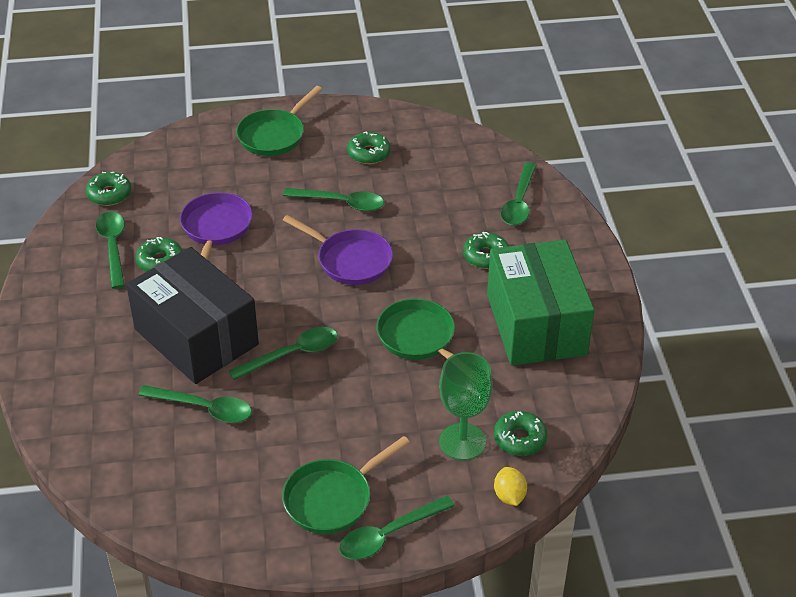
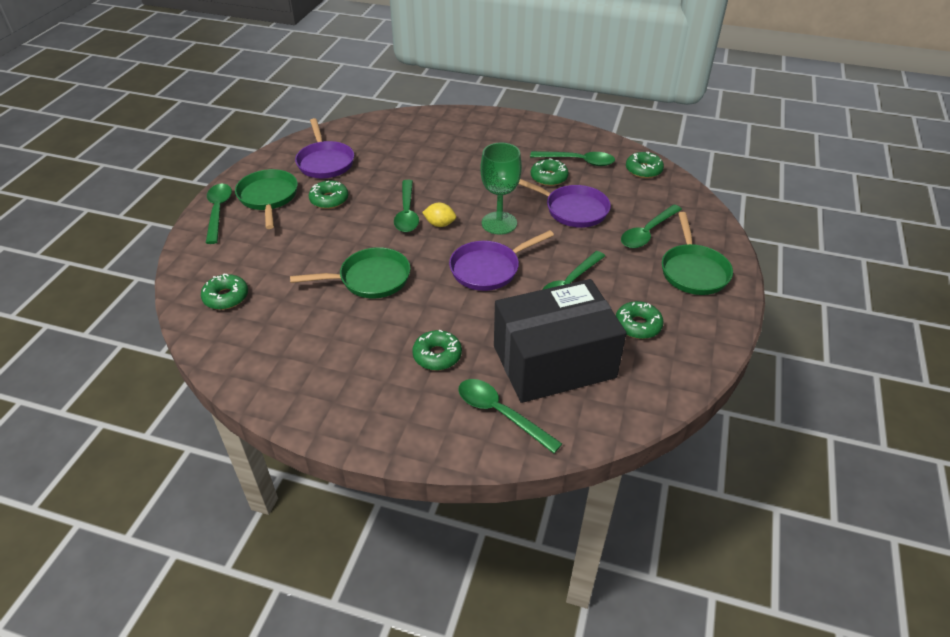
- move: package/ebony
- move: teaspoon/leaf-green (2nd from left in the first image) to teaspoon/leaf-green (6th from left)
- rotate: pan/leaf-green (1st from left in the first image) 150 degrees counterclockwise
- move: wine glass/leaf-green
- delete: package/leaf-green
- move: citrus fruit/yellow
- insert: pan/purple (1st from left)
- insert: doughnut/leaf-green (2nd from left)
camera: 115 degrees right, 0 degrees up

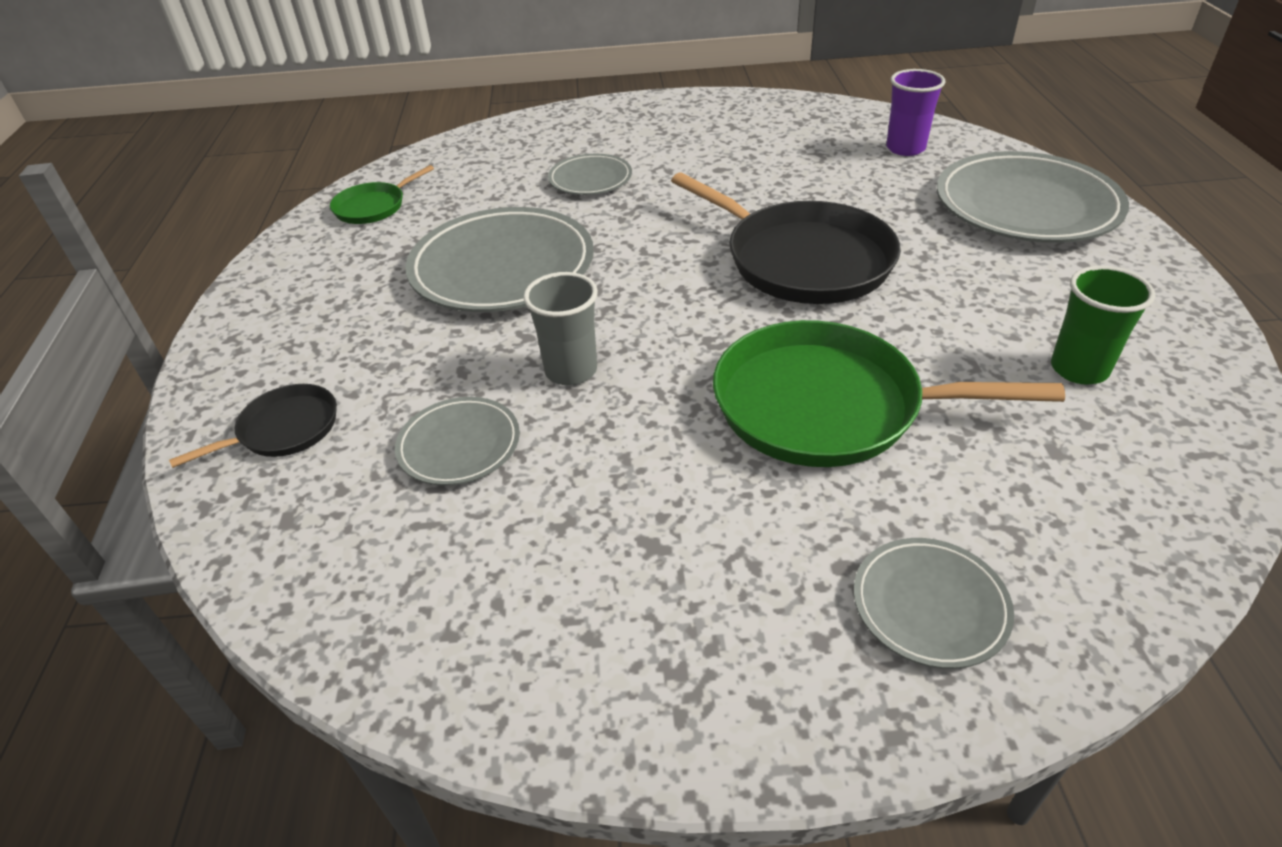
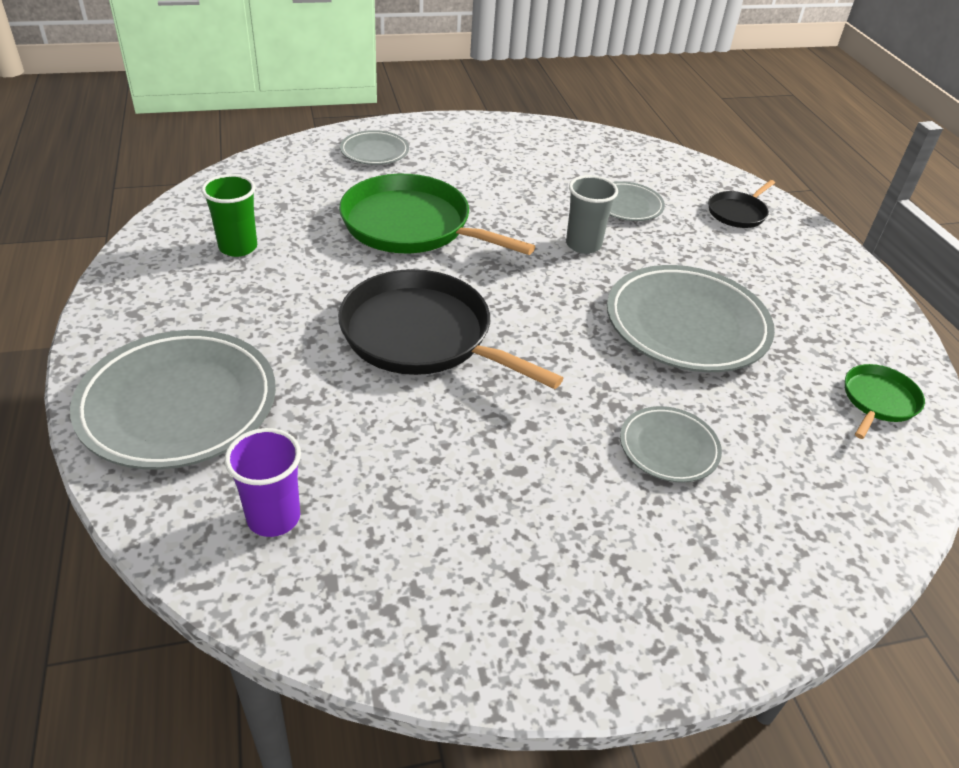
- rotate: pan/leaf-green (2nd from left in the first image) 150 degrees counterclockwise
camera: 165 degrees right, 0 degrees up

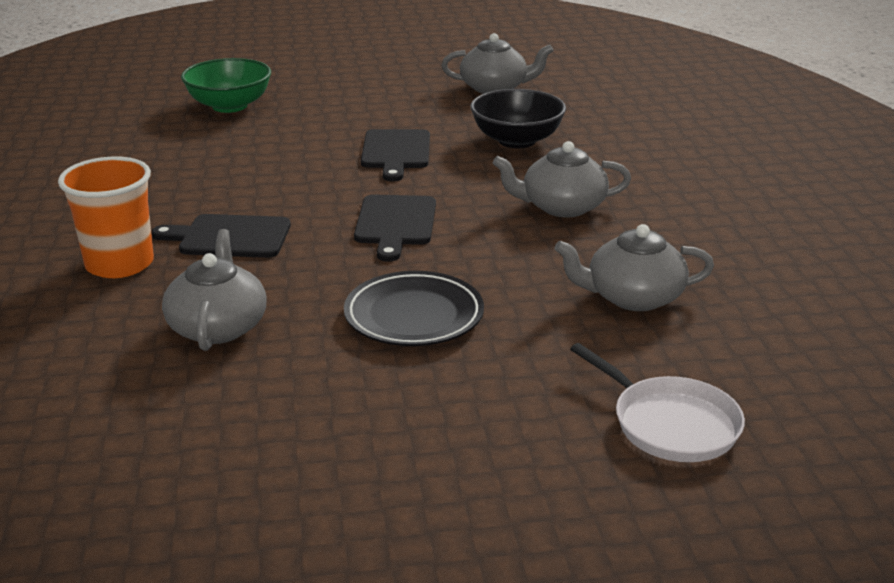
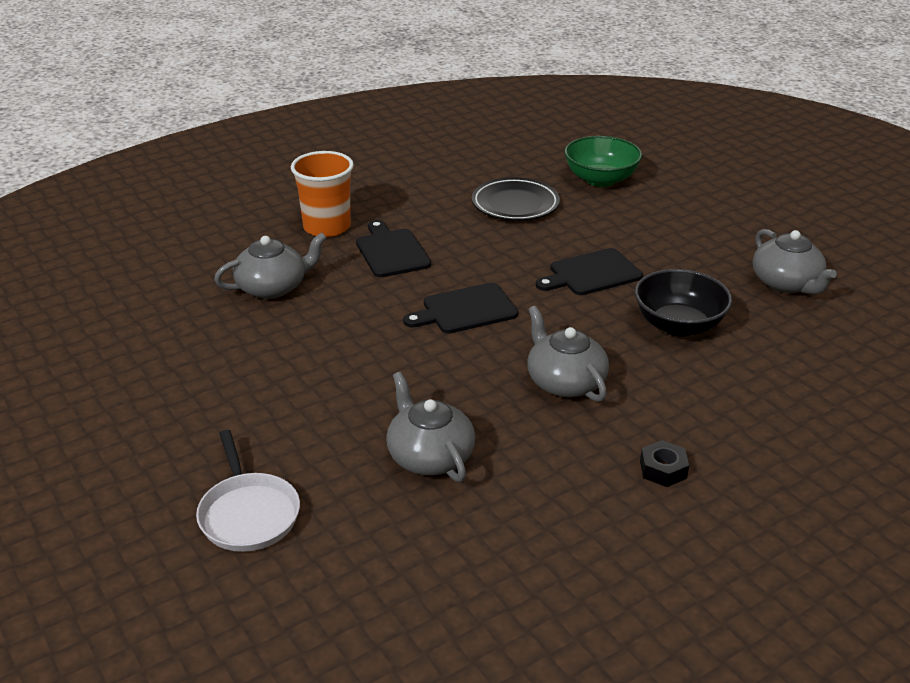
- move: flat dish/ebony
- rotate: pan/white 45 degrees counterclockwise
- insert: hexagon nut/ebony
camera: 65 degrees right, 5 degrees up

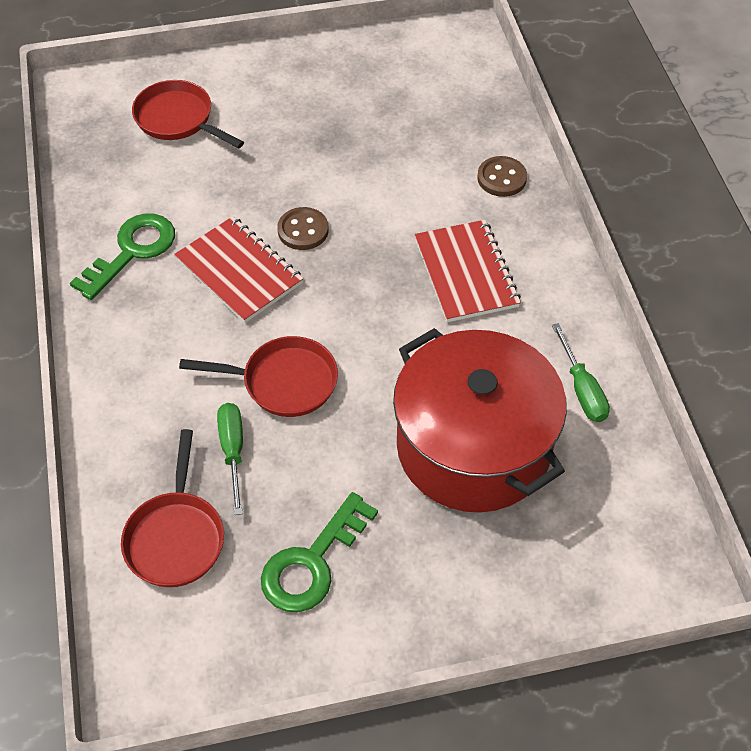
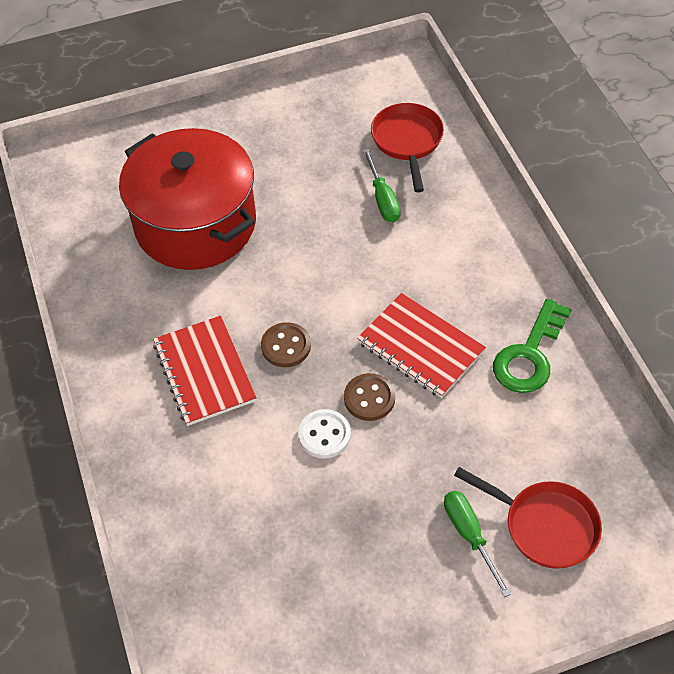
- delete: pan/red (3rd from left)
- delete: key/leaf-green (2nd from left)
- move: sewing button/dark brown (2nd from left in the first image) to sewing button/dark brown (1st from left)
- move: hand screwdriver/leaf-green (2nd from left)
- insert: sewing button/white
camera: 175 degrees right, 0 degrees up

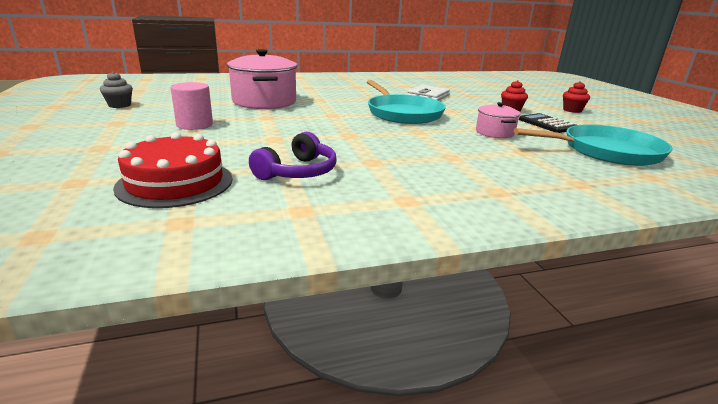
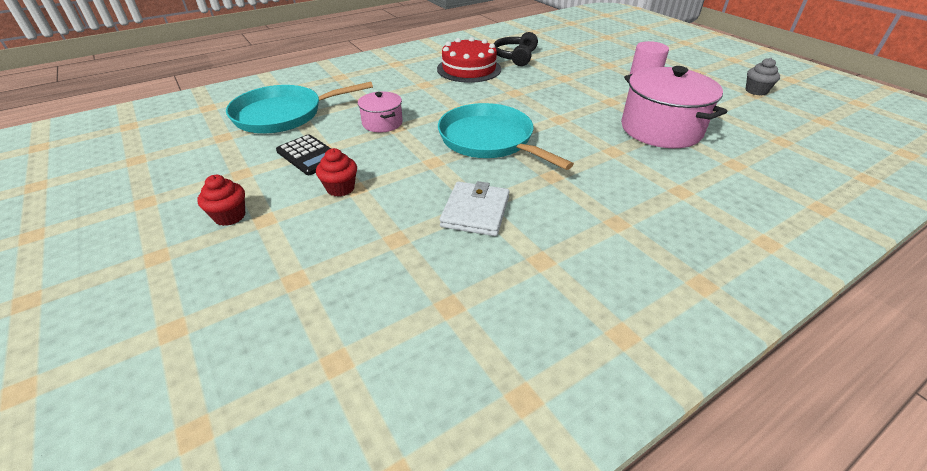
- move: cake/red
- recolor: over-ear headphones/purple to over-ear headphones/ebony
camera: 165 degrees right, 15 degrees up

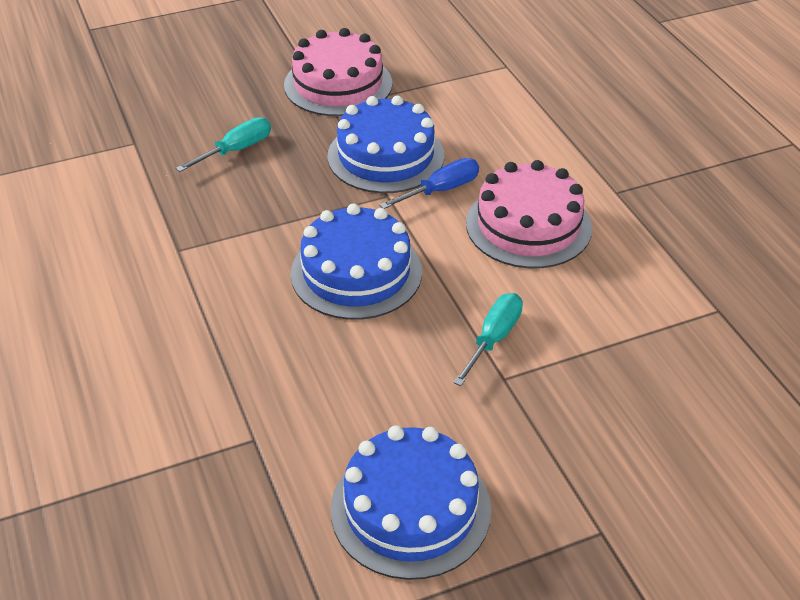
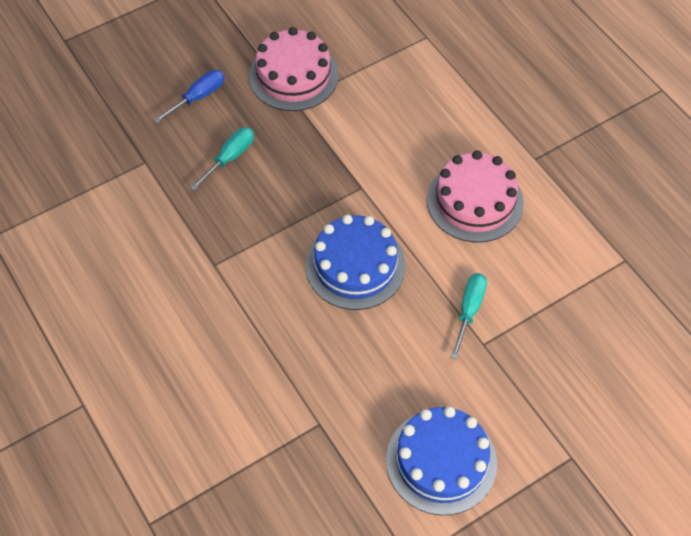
- delete: cake/blue (2nd from left)
- move: hand screwdriver/blue
camera: 10 degrees left, 15 degrees up

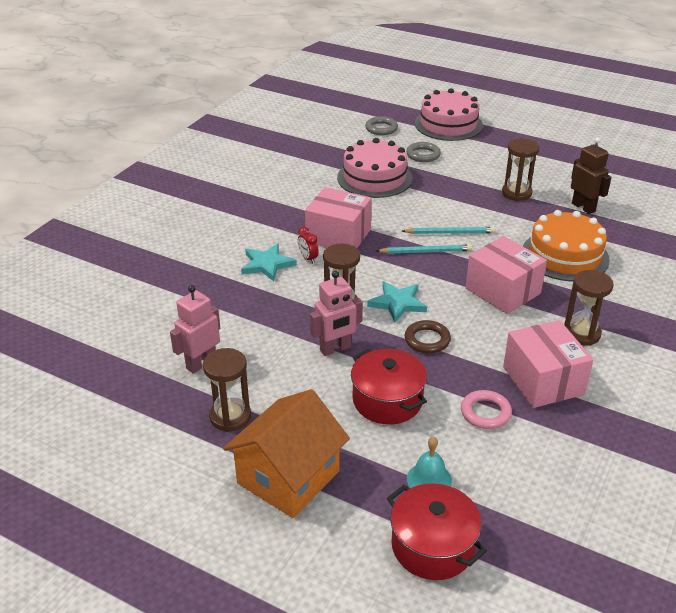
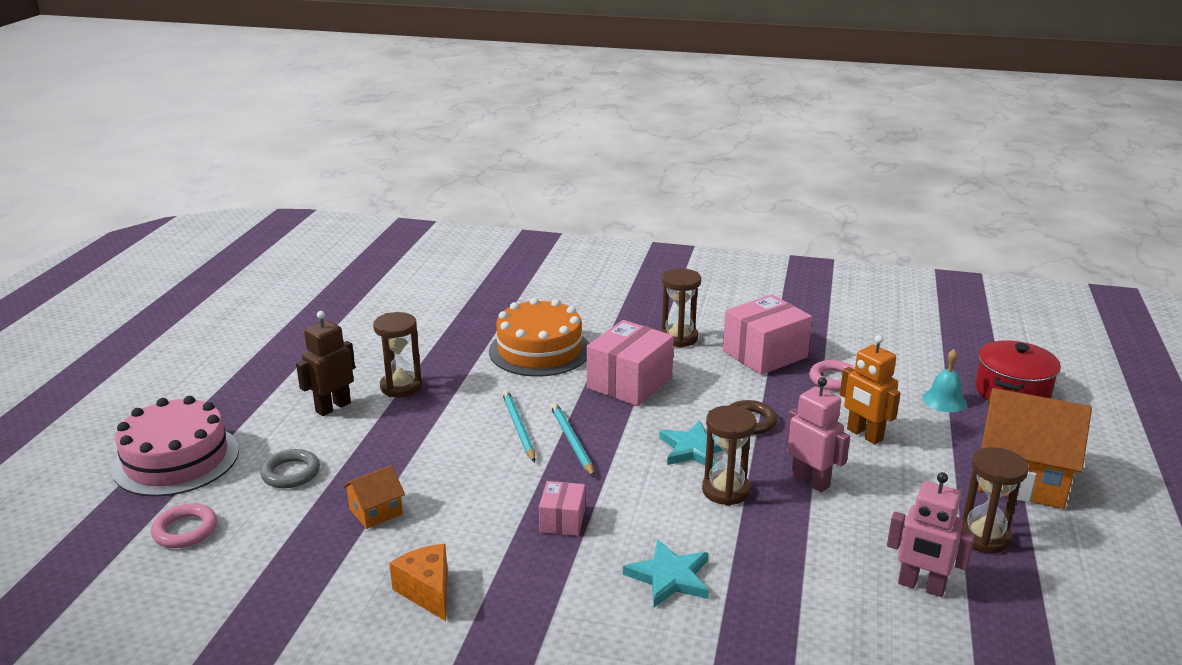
- delete: alarm clock/red
- resize: package/pink (1st from left) x0.53
- replace: cake/pink (1st from left) to house/orange-coloured (1st from left)
- replace: cooking pot/red (1st from left) to toy robot/orange-coloured
- recolor: ring/ash-grey (1st from left) to ring/pink (1st from left)
- move: toy robot/dark brown
- insert: cheese wedge/orange-coloured
camera: 105 degrees left, 10 degrees down

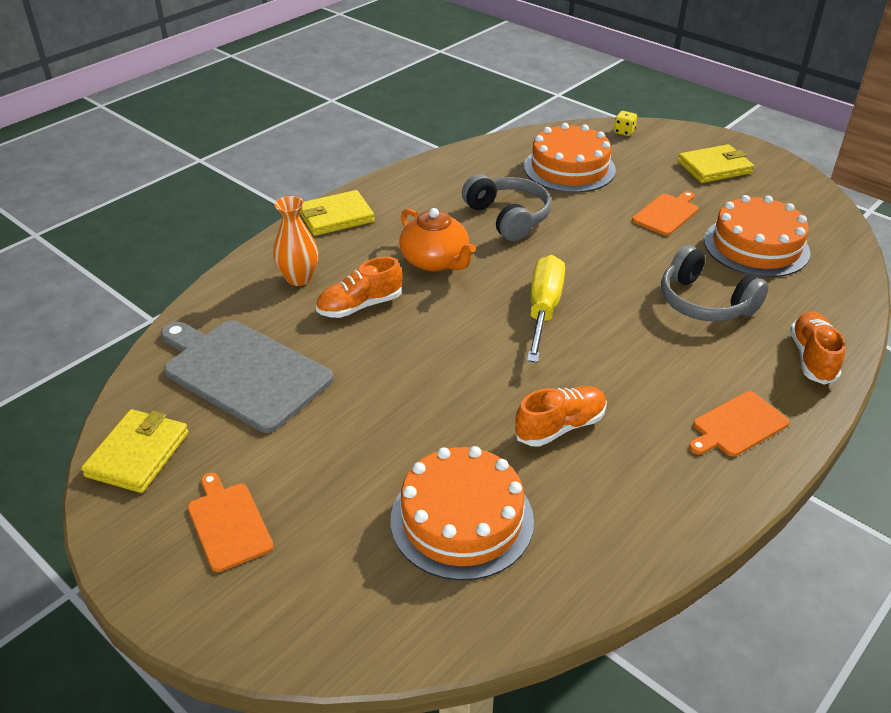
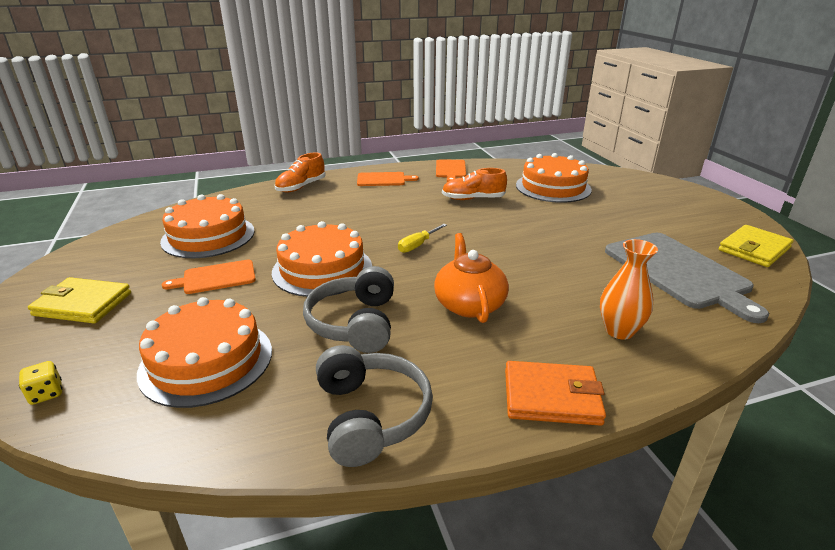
- move: cutting board/orange-coloured (1st from left in the first image) to cutting board/orange-coloured (3rd from left)
- recolor: card wallet/yellow (2nd from left) to card wallet/orange-coloured
- delete: sneaker/orange-coloured (1st from left)
- resize: hand screwdriver/yellow x0.54
- move: over-ear headphones/ash-grey (2nd from left)
- insert: cake/orange-coloured (3rd from left)
camera: 150 degrees left, 10 degrees down

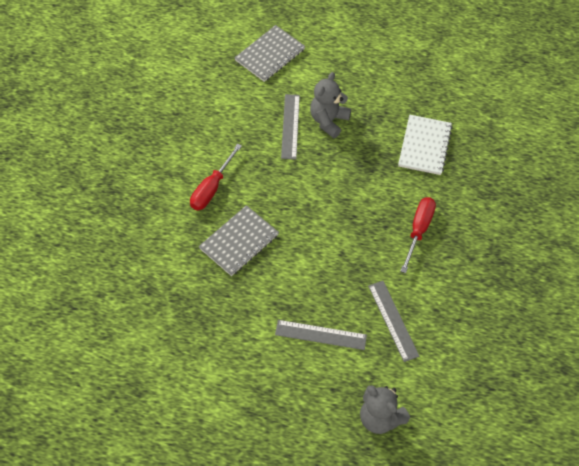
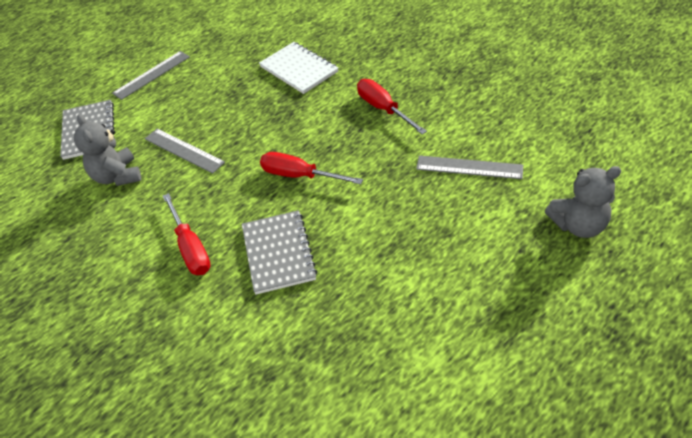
- move: measuring stick/ash-grey (2nd from left in the first image) to measuring stick/ash-grey (1st from left)
- move: stuffed bear/ash-grey (1st from left)
- insert: hand screwdriver/red (2nd from left)
camera: 50 degrees left, 10 degrees down

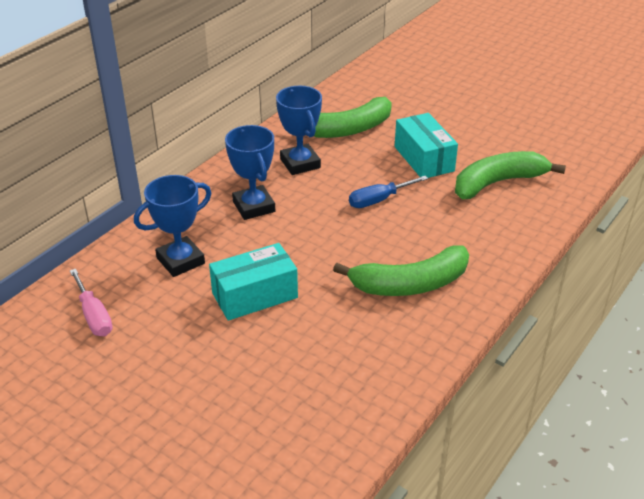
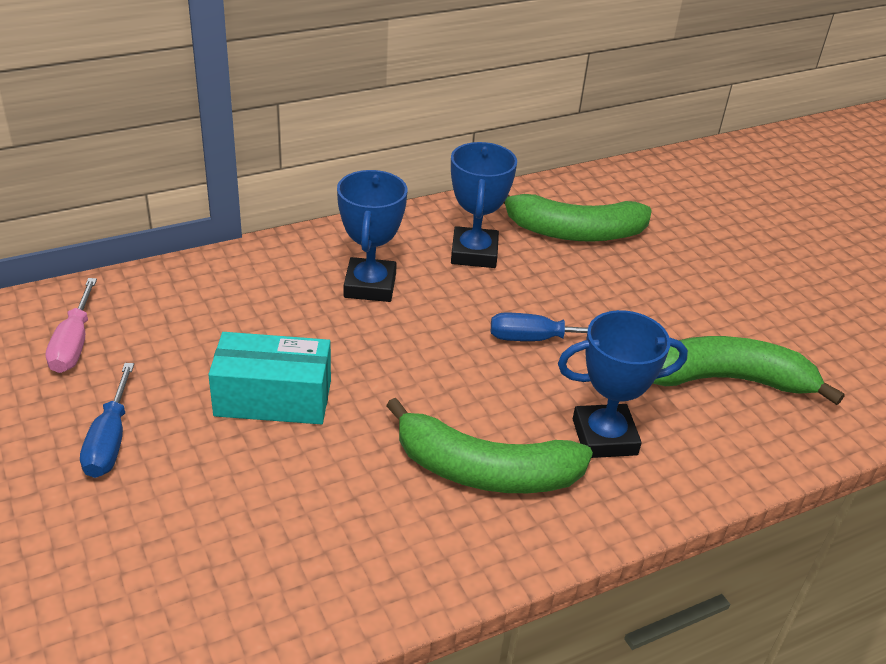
- move: prize cup/blue (1st from left in the first image) to prize cup/blue (3rd from left)
- delete: package/aqua (2nd from left)
- insert: hand screwdriver/blue (1st from left)
camera: 25 degrees right, 0 degrees up

